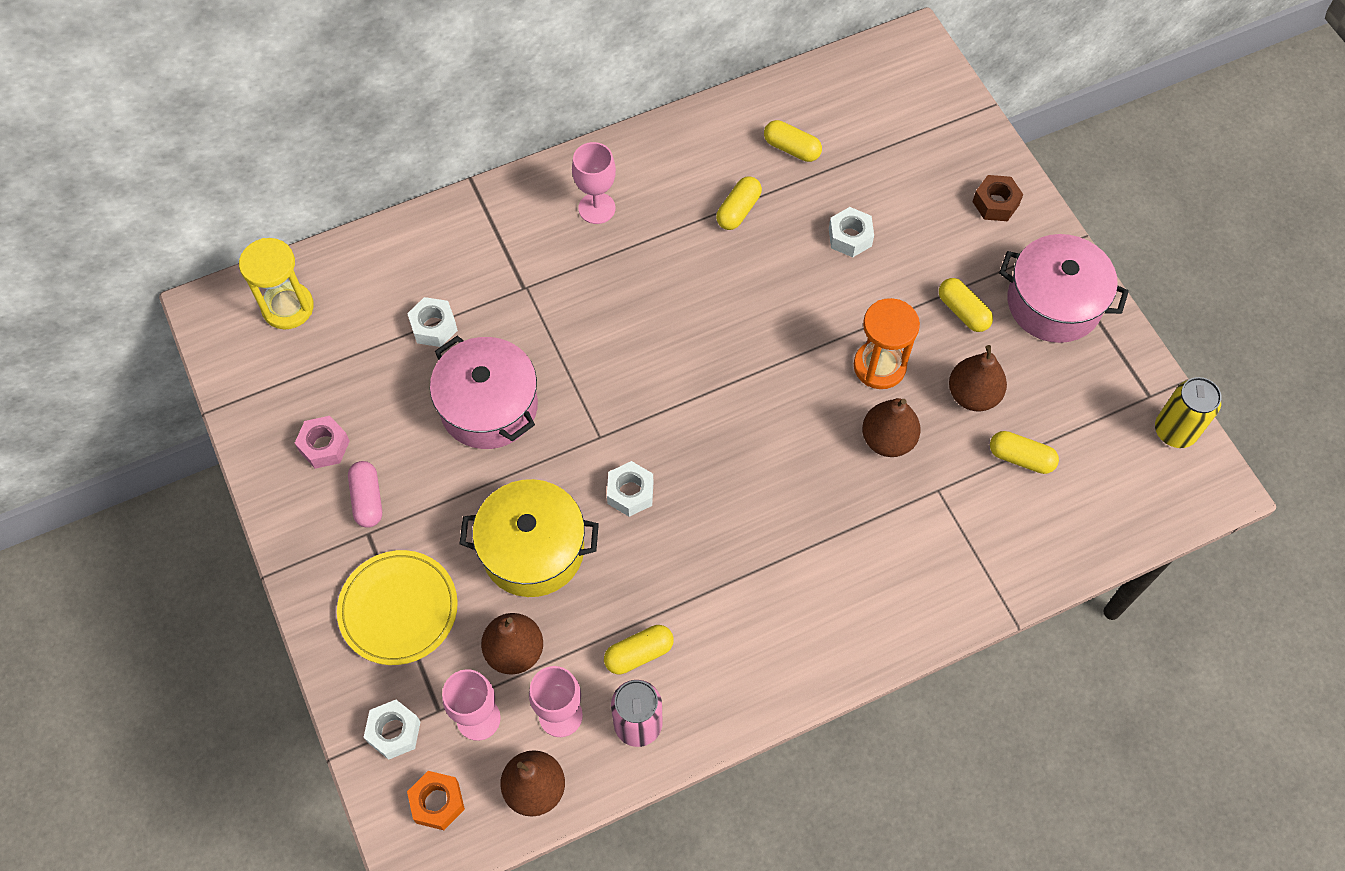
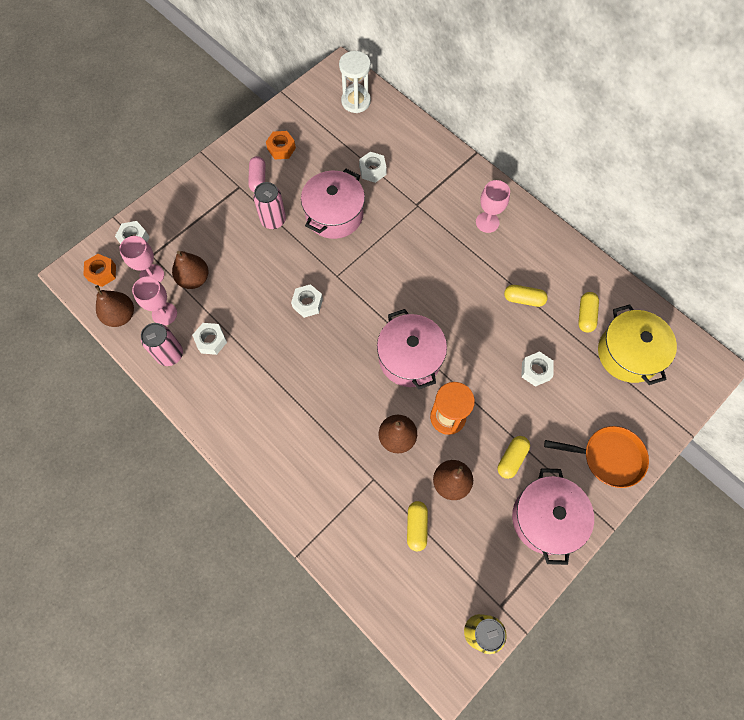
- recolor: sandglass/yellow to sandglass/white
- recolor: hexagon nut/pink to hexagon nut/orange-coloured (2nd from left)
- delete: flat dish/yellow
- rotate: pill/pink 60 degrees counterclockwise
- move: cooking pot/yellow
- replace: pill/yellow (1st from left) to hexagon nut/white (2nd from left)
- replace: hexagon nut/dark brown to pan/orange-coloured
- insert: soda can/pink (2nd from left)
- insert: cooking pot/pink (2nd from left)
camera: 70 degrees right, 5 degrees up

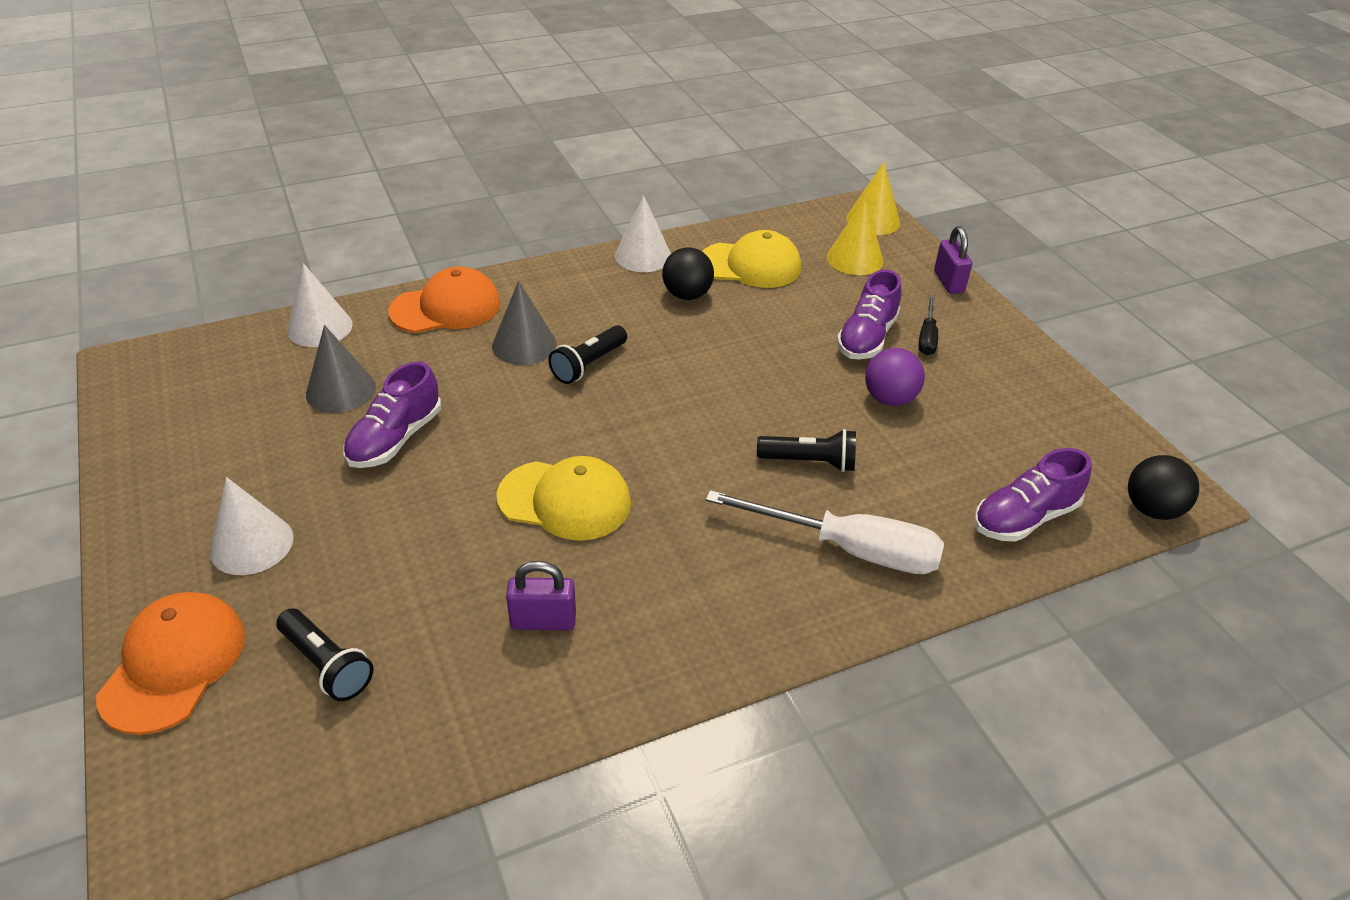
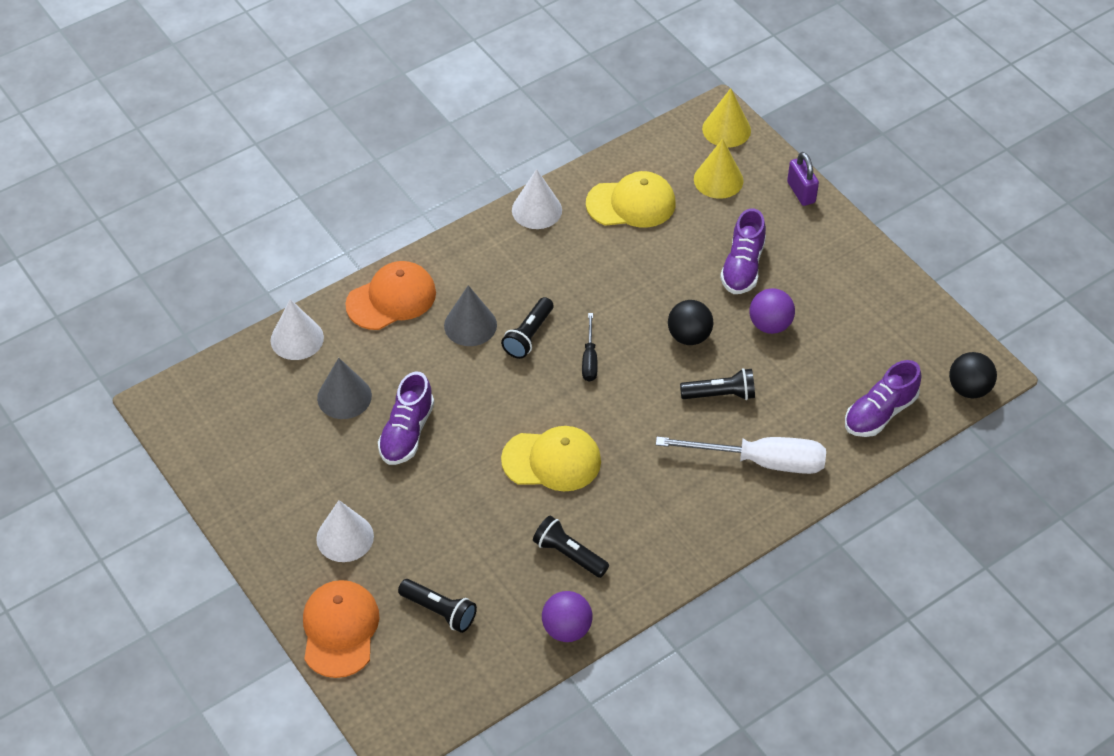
- replace: small lock/purple (1st from left) to pocket torch/ebony (3rd from left)
- move: sphere/ebony (1st from left)
- move: hand screwdriver/ebony
- insert: sphere/purple (1st from left)
camera: 10 degrees left, 10 degrees up

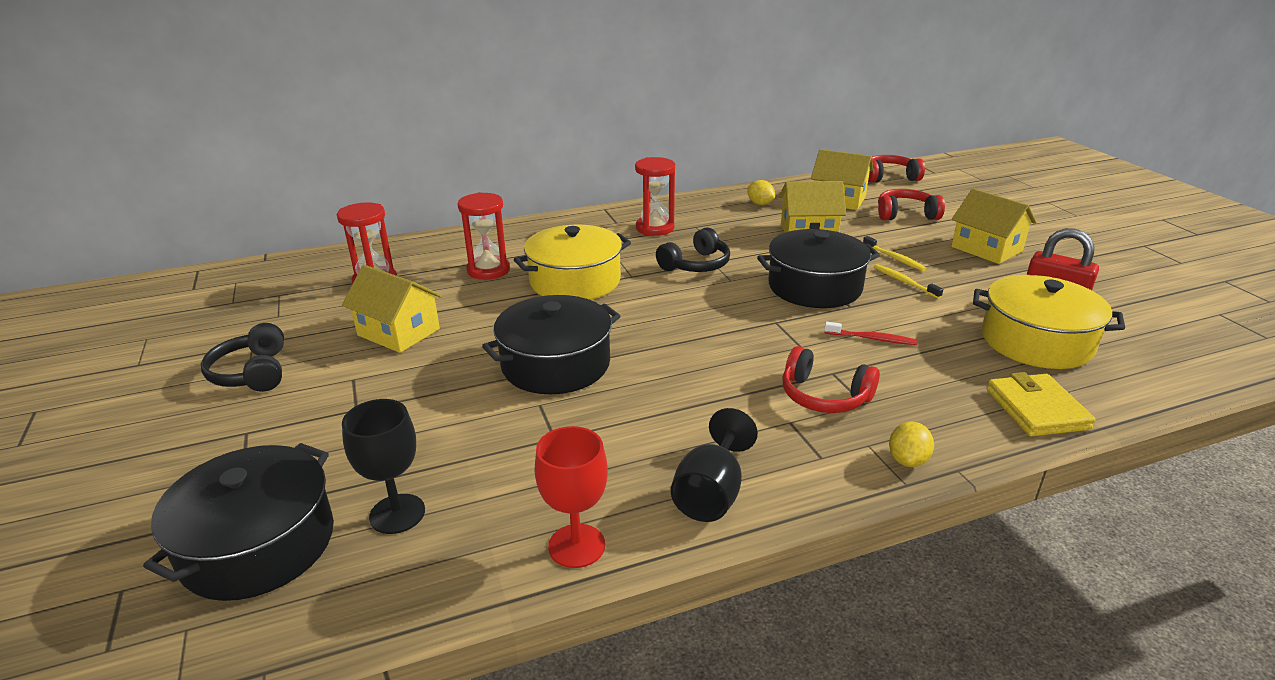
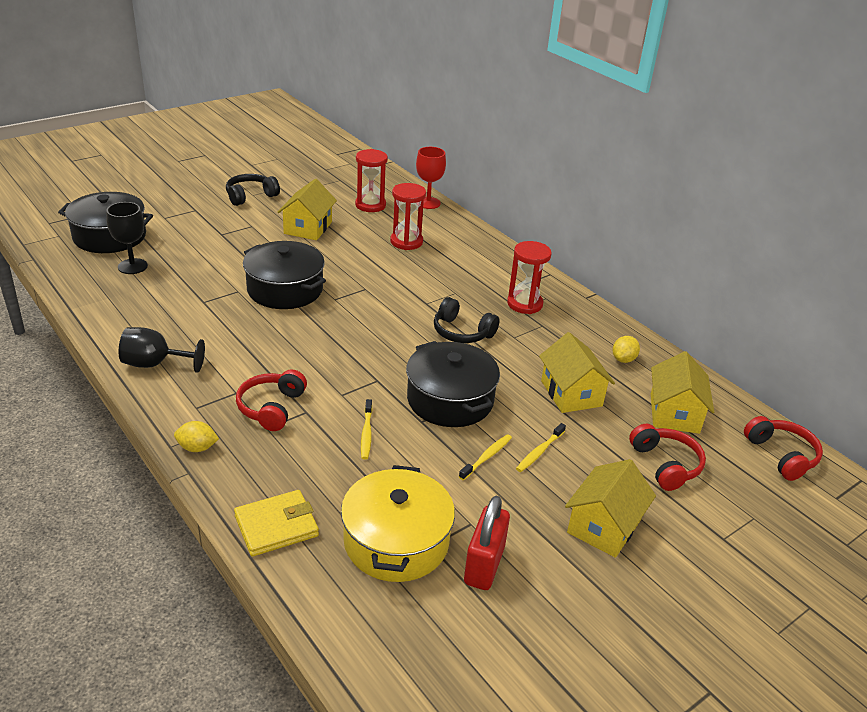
- delete: cooking pot/yellow (1st from left)
- move: wine glass/red
- recolor: dental brush/red to dental brush/yellow (1st from left)
camera: 70 degrees right, 5 degrees up

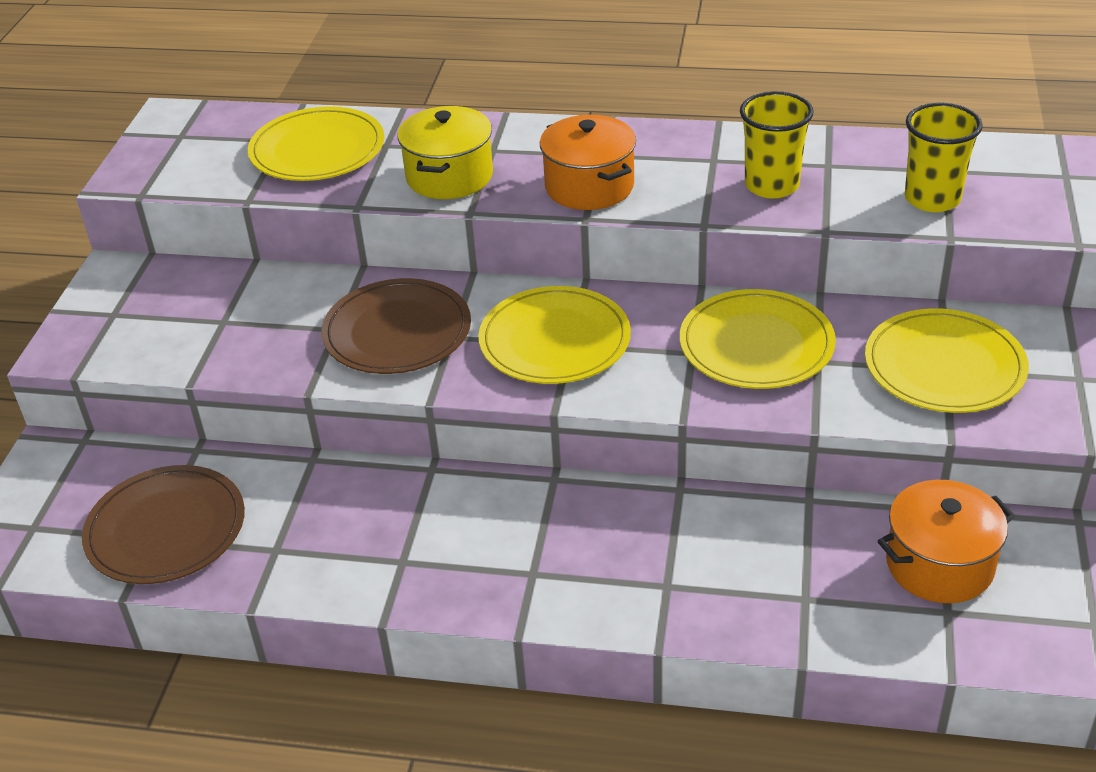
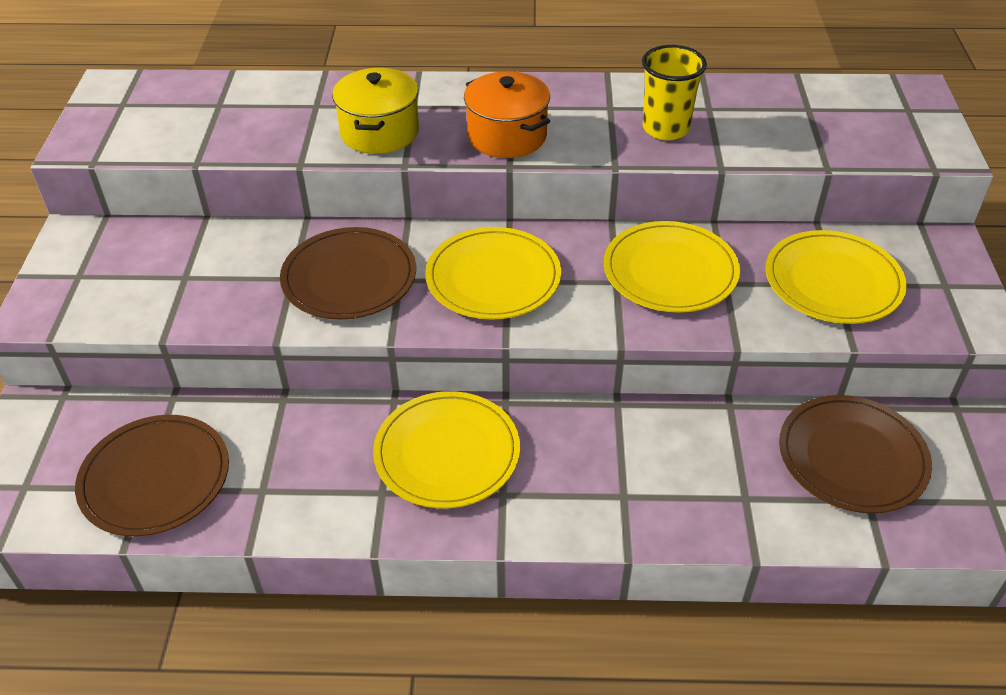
- move: flat dish/yellow (1st from left)
- replace: cooking pot/orange-coloured (2nd from left) to flat dish/dark brown (3rd from left)
- delete: beaker/yellow (2nd from left)
camera: 10 degrees left, 5 degrees up

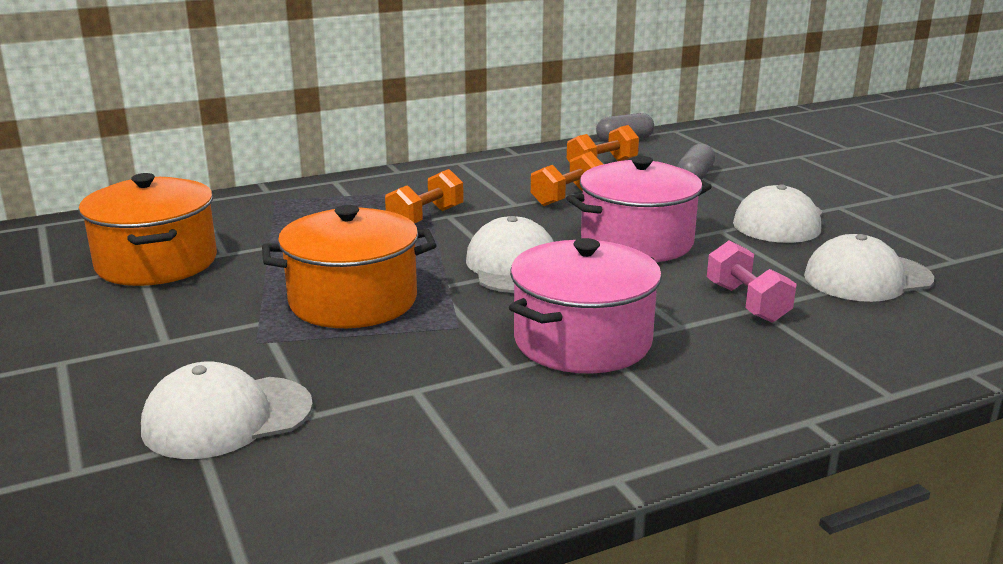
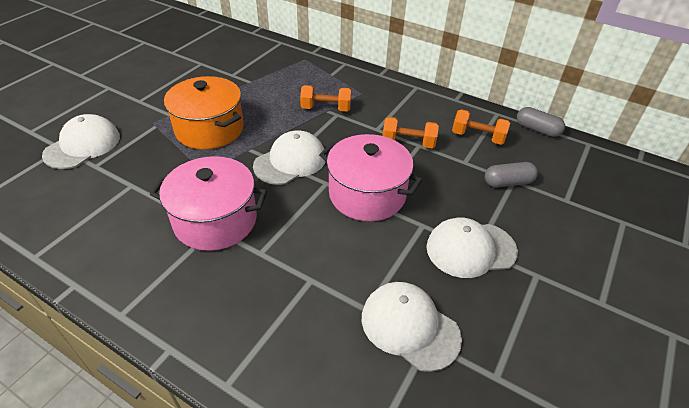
- delete: cooking pot/orange-coloured (1st from left)
- rotate: baseball cap/white (1st from left) 90 degrees clockwise
- delete: dumbbell/pink
camera: 55 degrees right, 20 degrees up

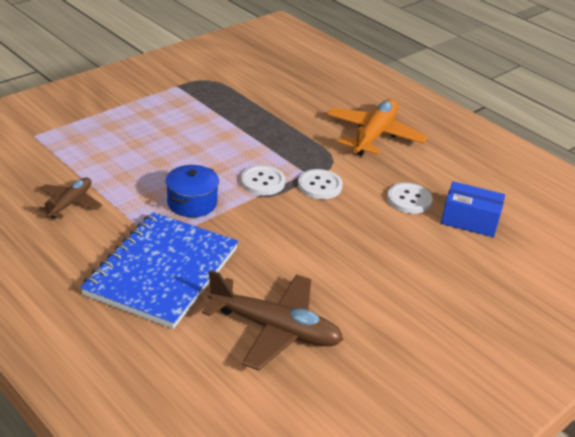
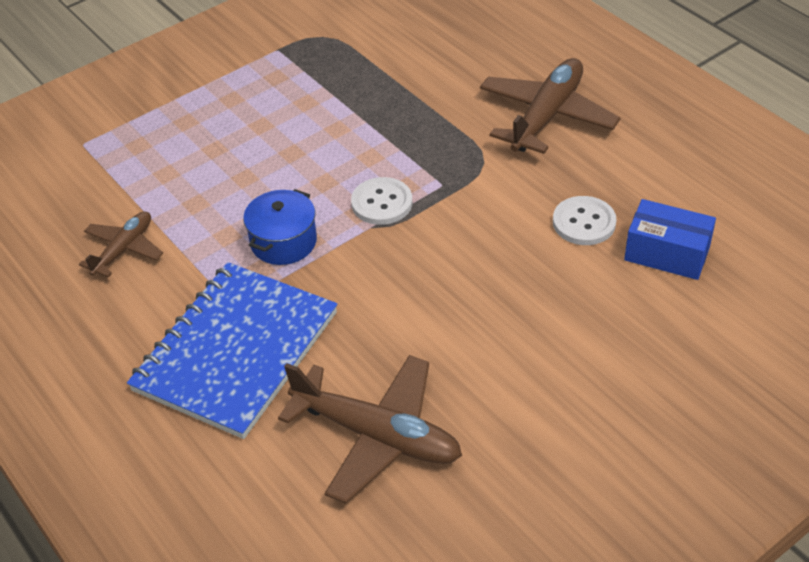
- delete: sewing button/white (2nd from left)
- recolor: plane/orange-coloured to plane/dark brown (3rd from left)
camera: 10 degrees right, 10 degrees up

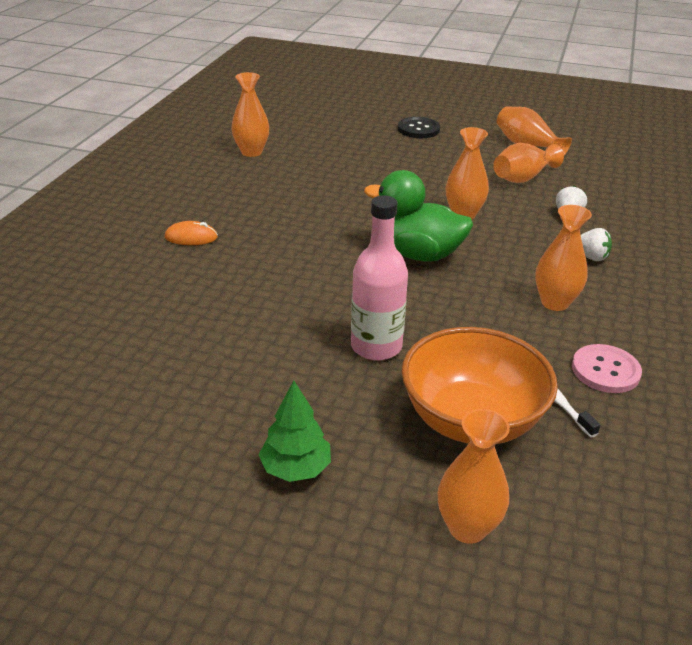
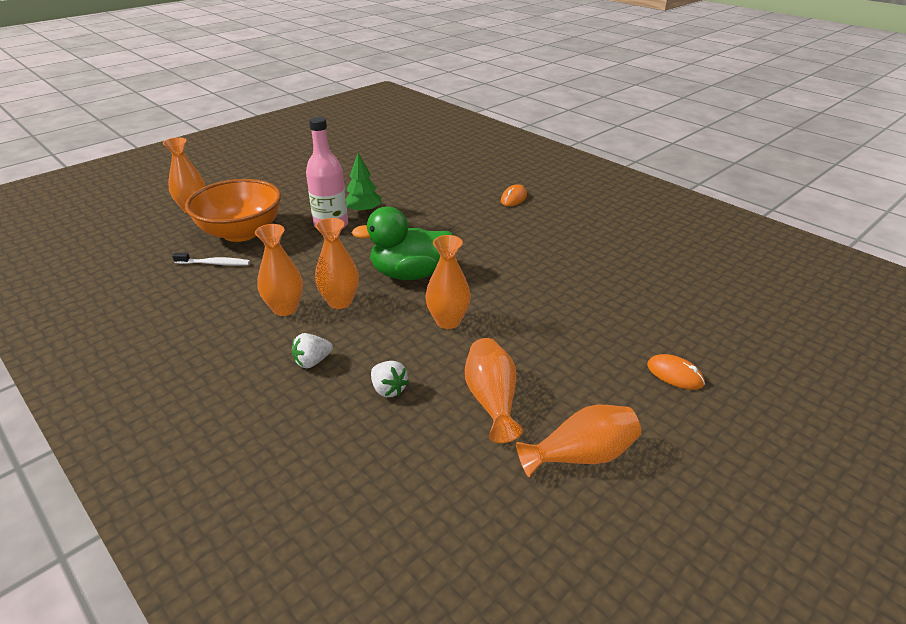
- move: tall vase/orange-coloured (1st from left in the first image) to tall vase/orange-coloured (3rd from left)
- move: tree/leaf-green
- rotate: toy duck/leaf-green 150 degrees counterclockwise
- replace: sewing button/ebony to PC mouse/orange-coloured (2nd from left)
- delete: sewing button/pink
camera: 120 degrees right, 0 degrees up

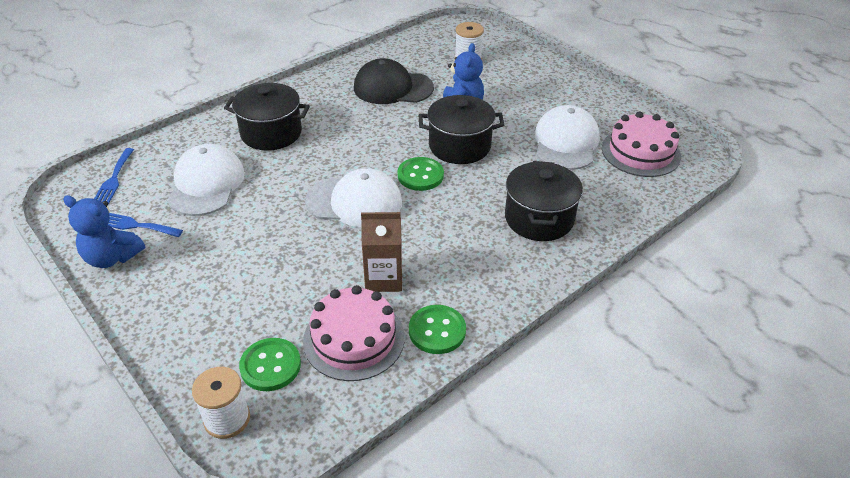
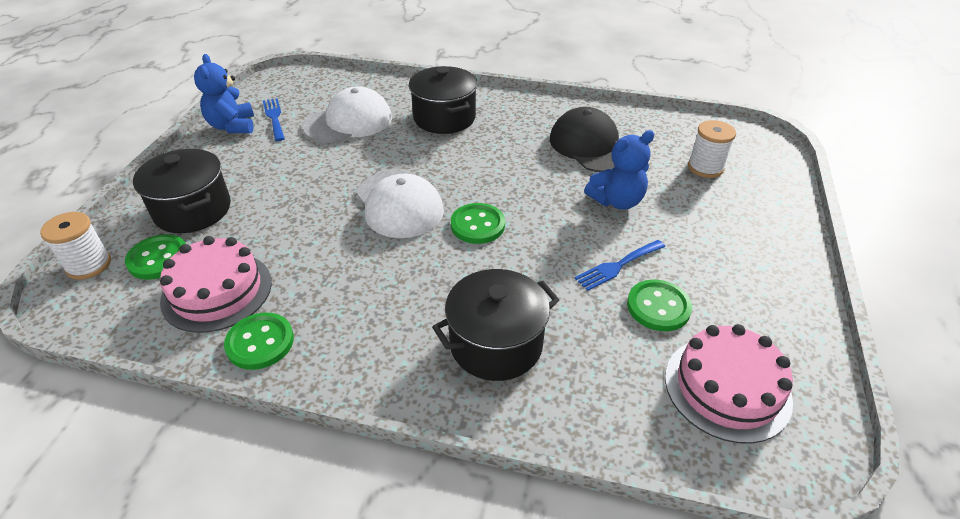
- move: dinner fork/blue (1st from left in the first image) to dinner fork/blue (2nd from left)
- delete: carton/dark brown
- move: cooking pot/ebony (2nd from left in the first image) to cooking pot/ebony (1st from left)
- replace: baseball cap/white (3rd from left) to sewing button/leaf-green (4th from left)
camera: 55 degrees right, 0 degrees up

